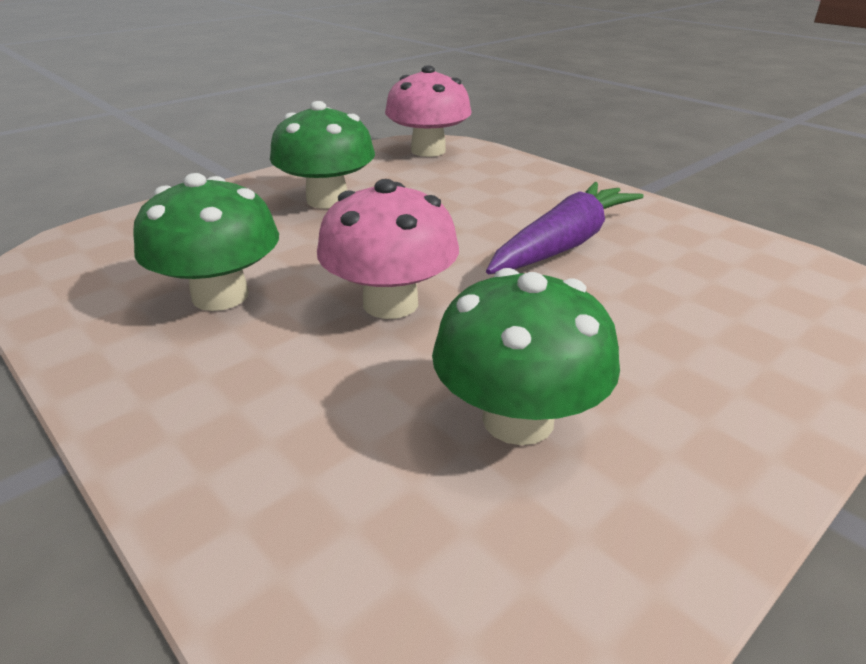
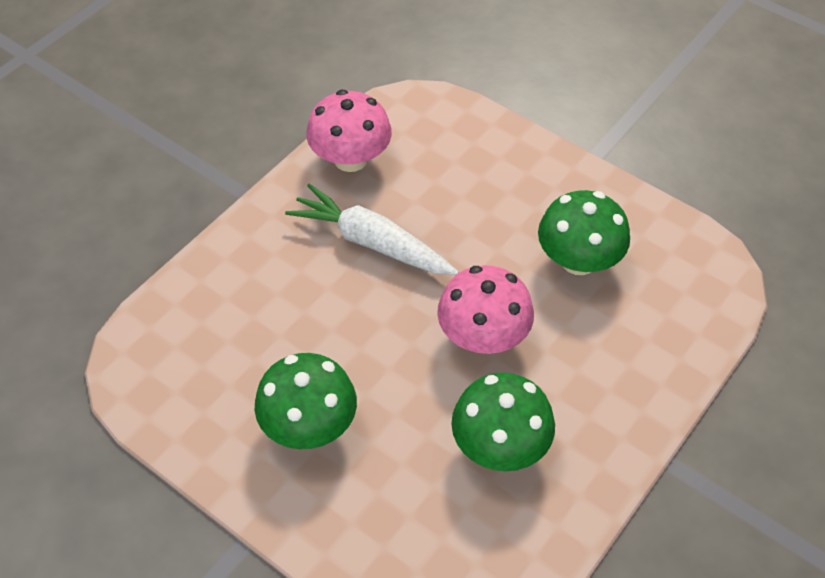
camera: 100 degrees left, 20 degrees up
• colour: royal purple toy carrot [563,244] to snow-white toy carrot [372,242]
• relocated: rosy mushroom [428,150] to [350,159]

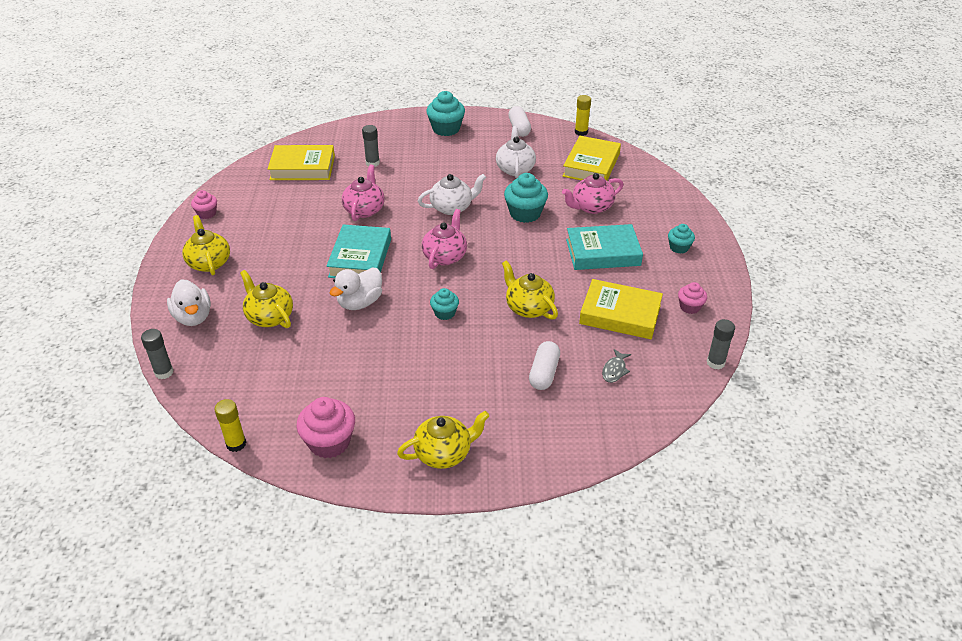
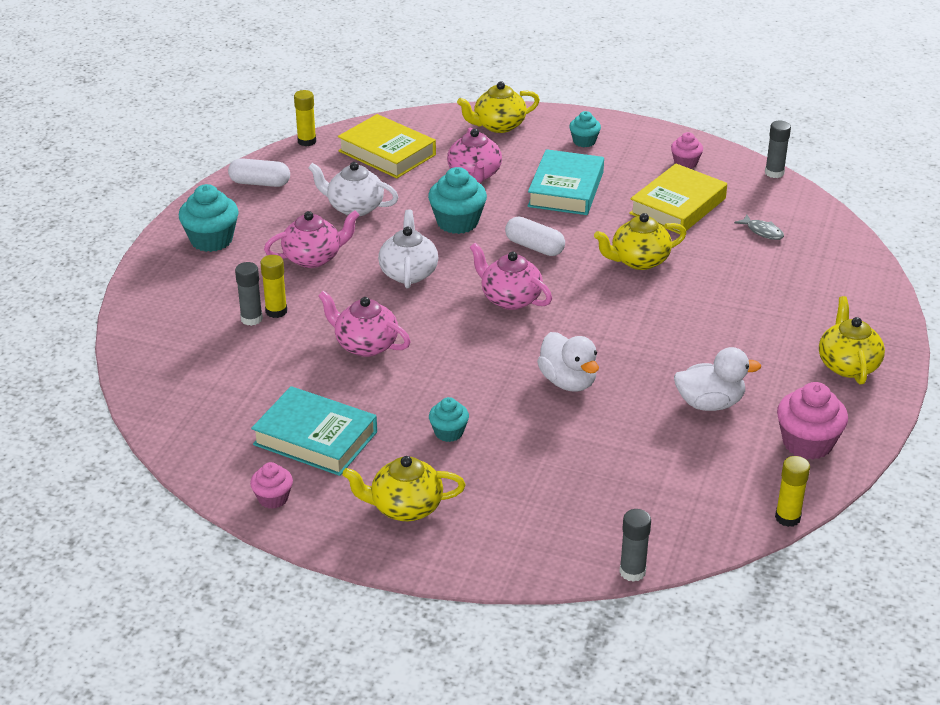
camera: 70 degrees left, 5 degrees down
• relocated: aqua book [360,258] to [315,438]
• appeared: yellow stick of glue [276,311]
• appeared: rosy teapot [313,258]
• relocated: aqua fairy cake [445,313] to [449,432]
• relocated: yellow teapot [269,317] to [498,126]
• relocated: snow-white pill [544,373] to [534,247]
• relocated: snow-white toy duck [193,317] to [709,403]
• missing: yellow book [302,168]

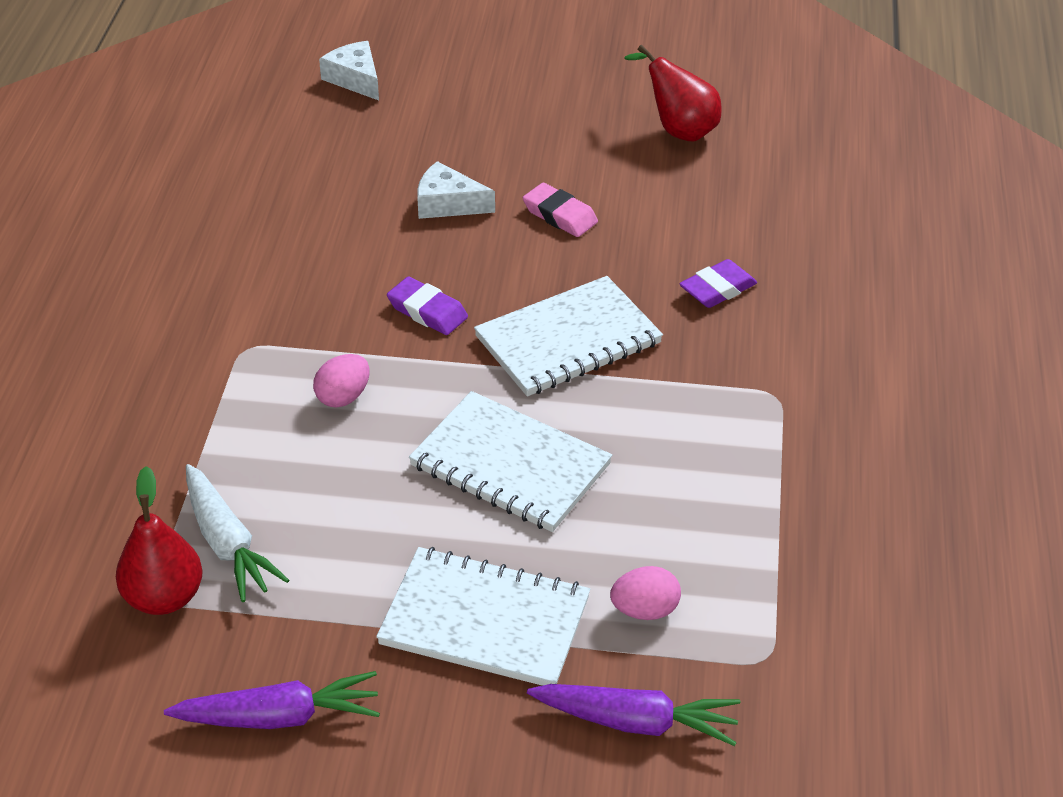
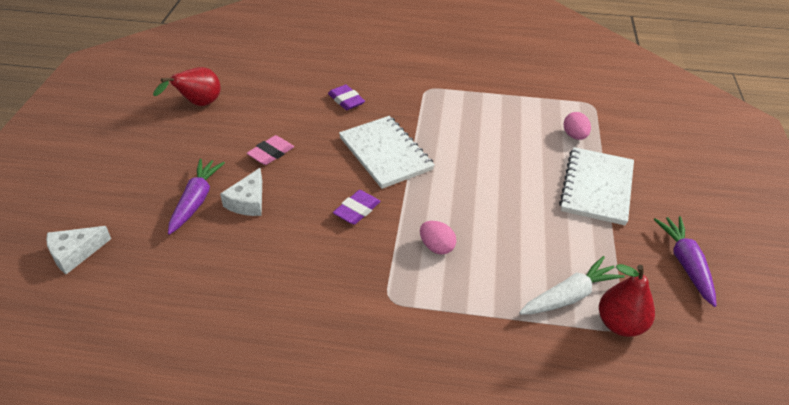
camera: 90 degrees left, 0 degrees up
• relocated: royal purple toy carrot [635,722] to [196,201]
• missing: snow-white notepad [510,465]

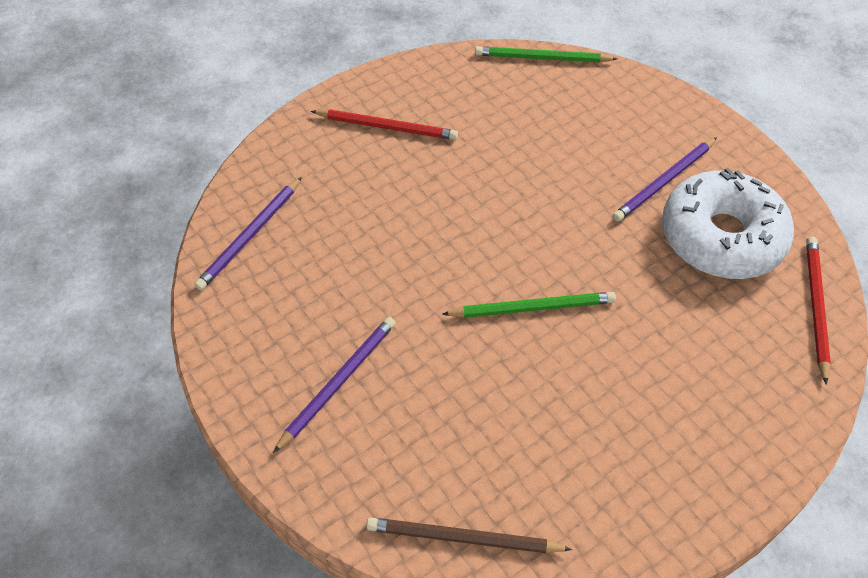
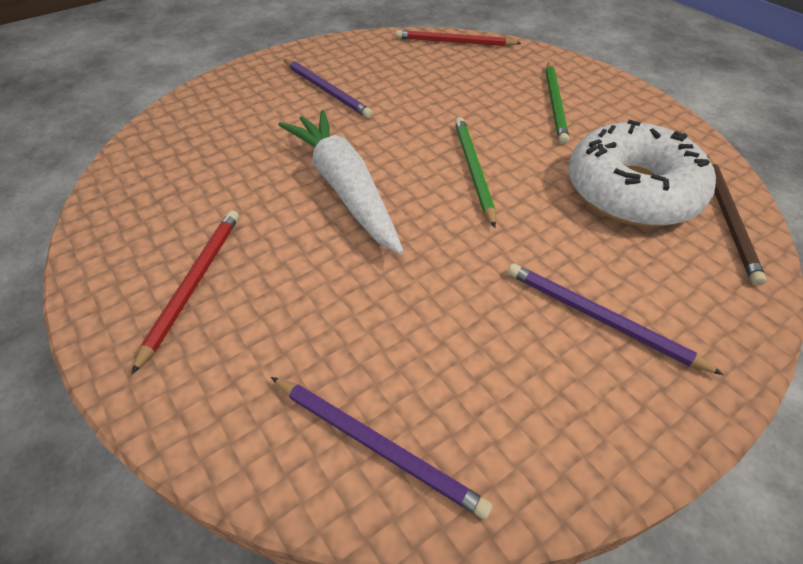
camera: 90 degrees left, 5 degrees down
• appeared: snow-white toy carrot [344,188]
• relocated: emerald wooden pencil [542,58] to [555,104]
• relocated: snow-white donut [721,237] to [631,191]

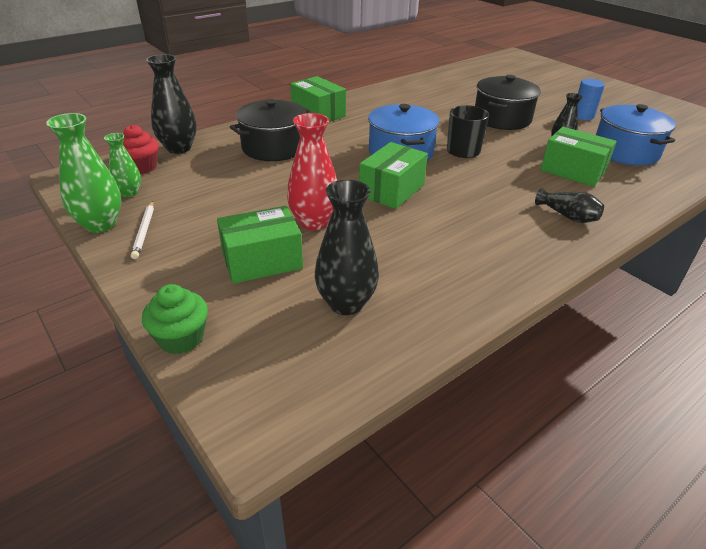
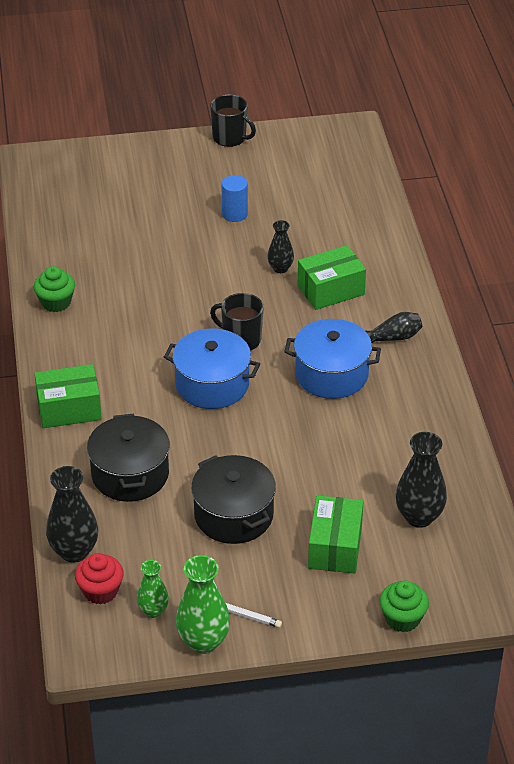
camera: 60 degrees left, 5 degrees up
• appeared: emerald fairy cake [56,302]
• relocated: ebony pot [502,119] to [233,515]
• appeared: ebony coffee mug [230,137]
• relocated: royal blue pot [625,151] to [331,374]
• missing: scarlet vase [314,222]
• missing: emerald box [391,190]

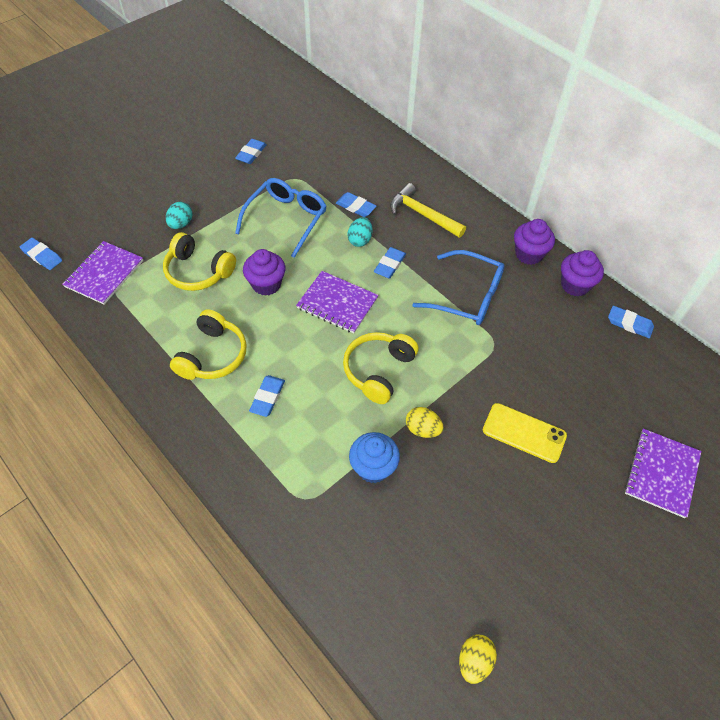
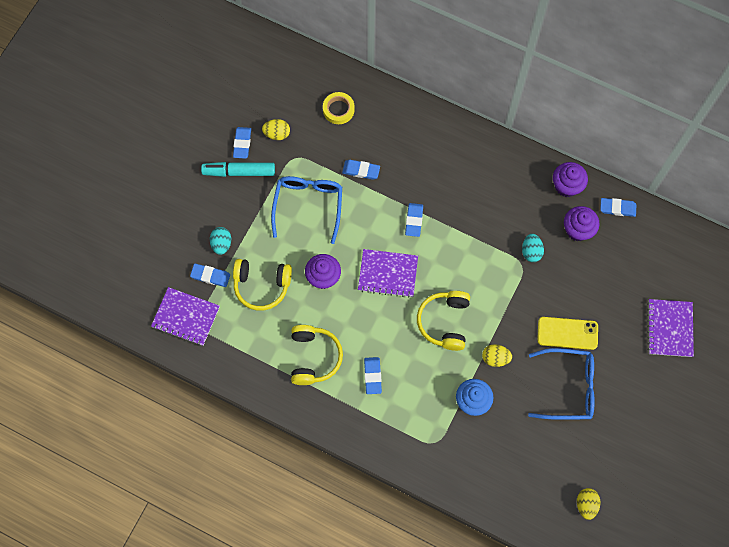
camera: 20 degrees left, 15 degrees up
• spun: royal purple notepad [104,274] = [186,317] 75 degrees counterclockwise
• relocated: royal blue gum eraser [42,256] to [210,276]
• appeared: aqua marker pen [239,172]
• appeared: yellow egg shape [277,134]
• appeared: yellow tape [338,109]
• relocated: aqua egg shape [360,240] to [531,251]
• relocated: royal blue eyeglasses [467,296] to [568,387]
• relocated: royal purple fairy cake [529,254] to [577,230]
• missing: yellow carpenter's hammer [422,214]

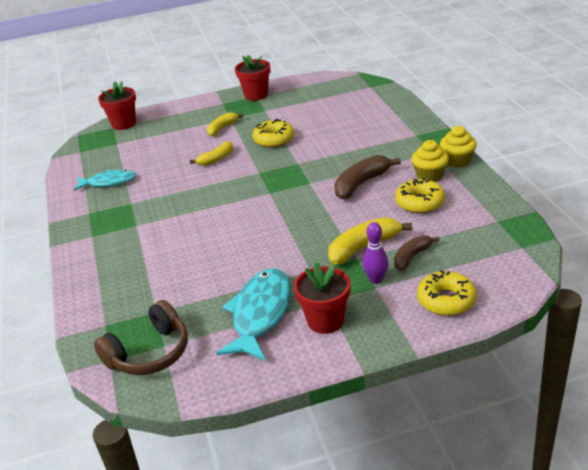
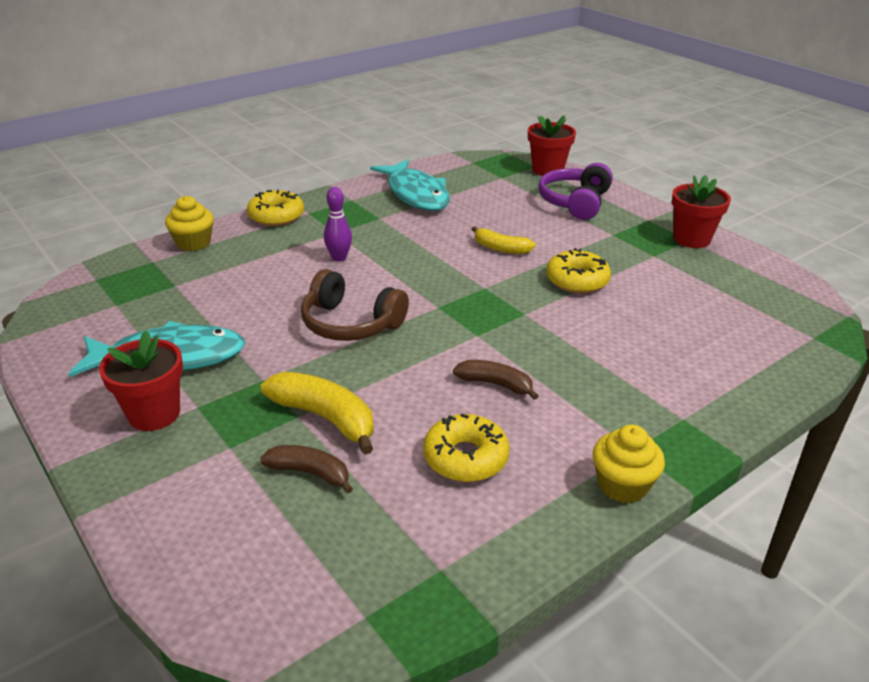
camera: 65 degrees right, 0 degrees up
• relocated: yellow fairy cake [429,175] to [193,243]
• relocated: yellow donut [446,300] to [276,216]
• relocated: brown headphones [149,353] to [350,323]
• relocated: royal purple skittle [376,280] to [339,258]
• size: aqua fish [108,182] = [416,194] x1.60
• size: brown toy banana [361,183] = [495,384] x0.64
• appeared: royal purple headphones [575,202]
• missing: yellow toy banana [222,128]

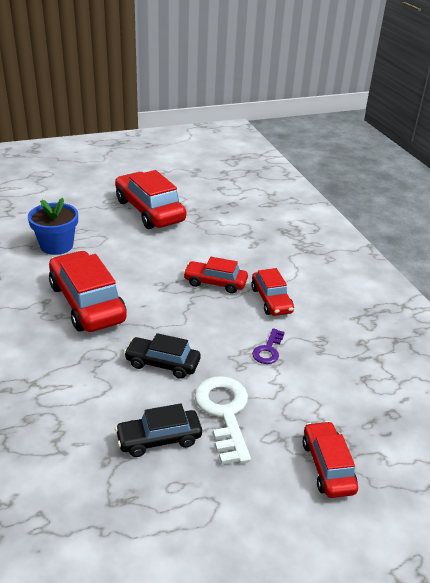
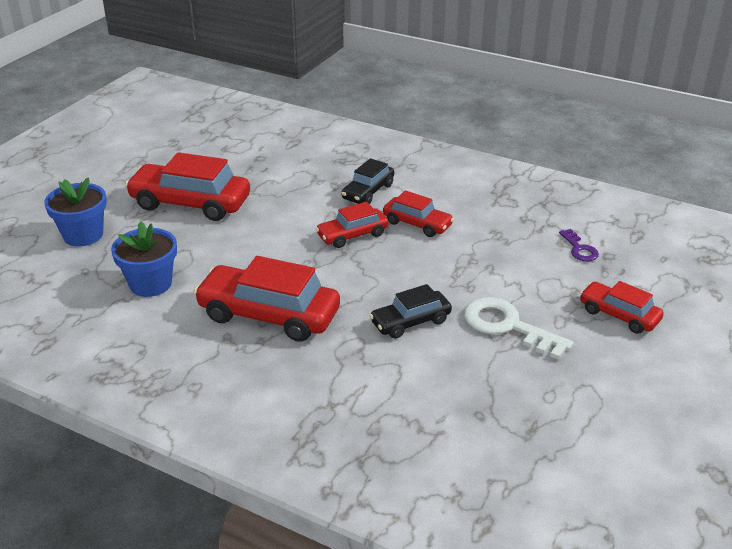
camera: 40 degrees left, 0 degrees up
• appeared: royal blue potted plant [83,235]
• relocated: ebony car [159,439] to [368,192]
• relocated: royal purple latchkey [268,350] to [579,249]

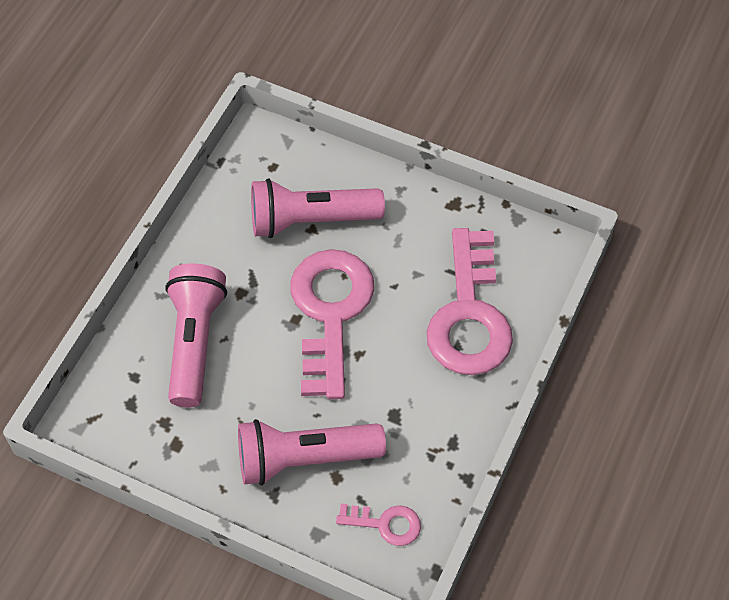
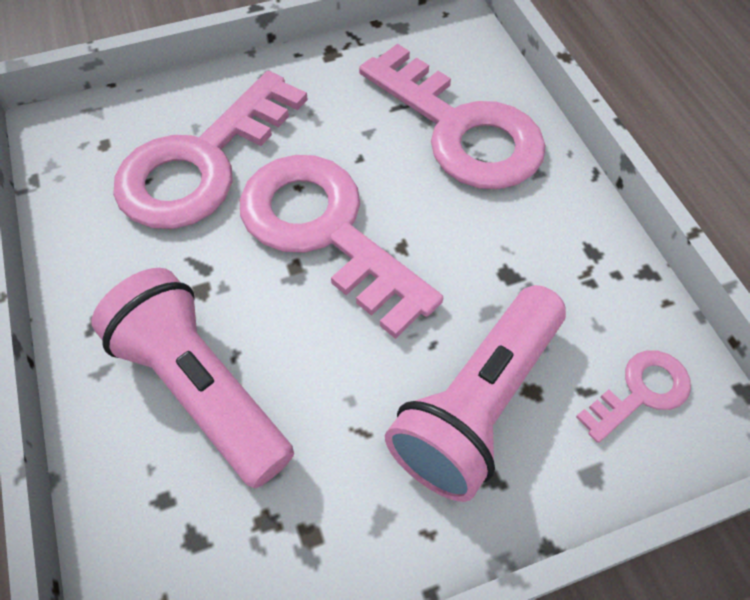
camera: 45 degrees left, 0 degrees up
• exchanged: rosy flashlight [310,220] to rosy latchkey [203,162]

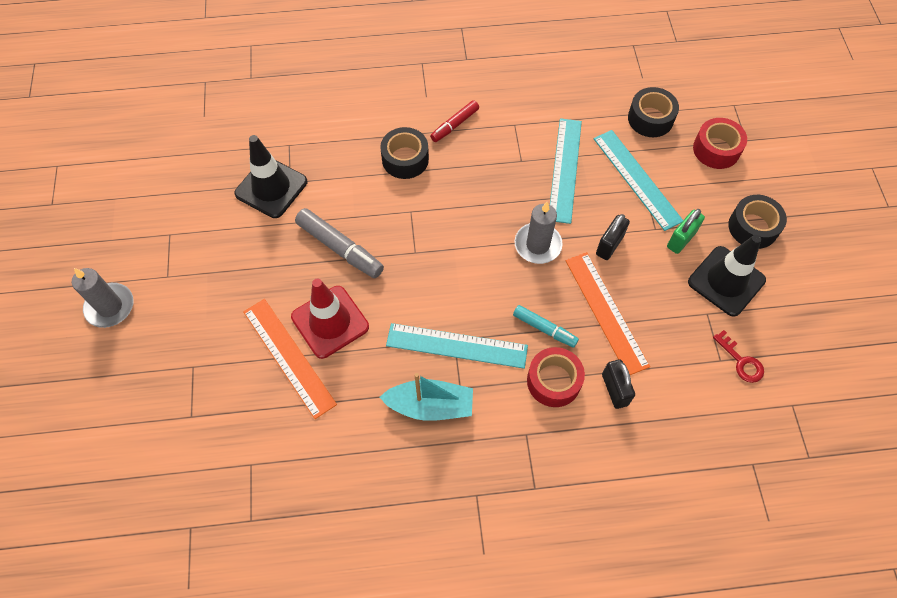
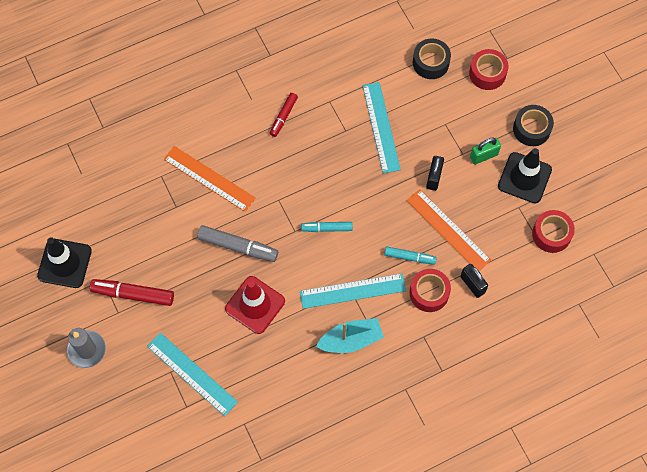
camera: 20 degrees left, 5 degrees up
• relocated: ebony traffic cone [271,188] to [64,263]
• appeared: scarlet marker pen [133,294]
• relocated: aqua measuring stick [637,179] to [192,374]
• relocated: orange measuring stick [289,357] to [209,178]
• appeared: aqua marker pen [326,228]
• spun: emerald padlock [681,239] = [483,156] 45 degrees clockwise
• exchanged: scarlet latchkey [741,361] to scarlet tape [551,234]
• missing: ebony tape [405,159]
• missing: gray pillar candle [537,245]

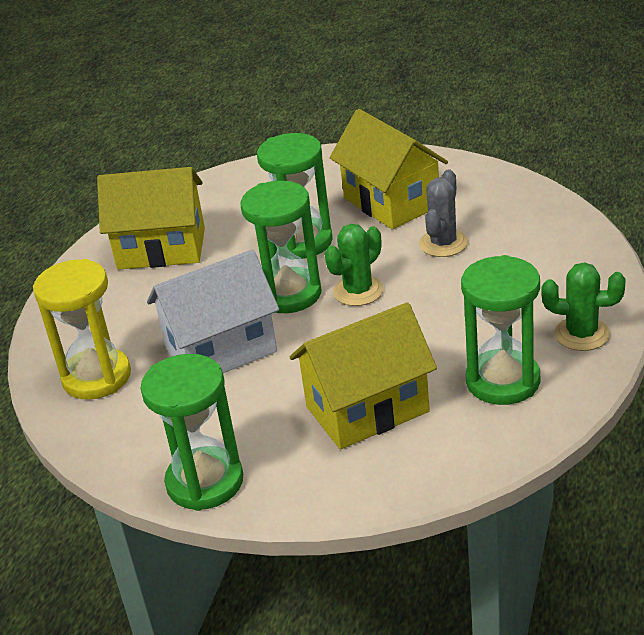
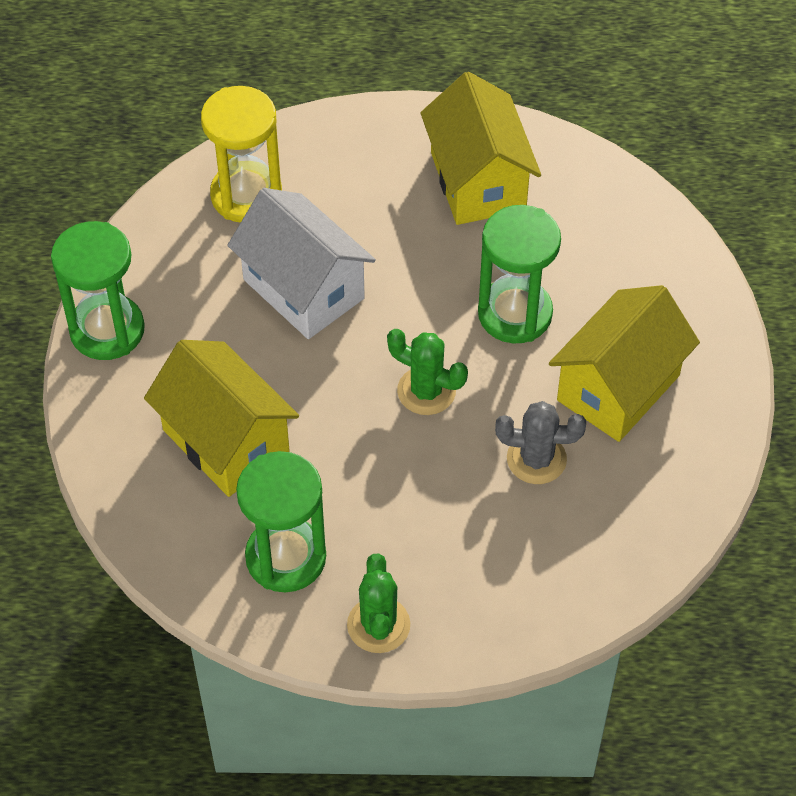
camera: 70 degrees right, 20 degrees up
• missing: emerald hourglass [289,294]

